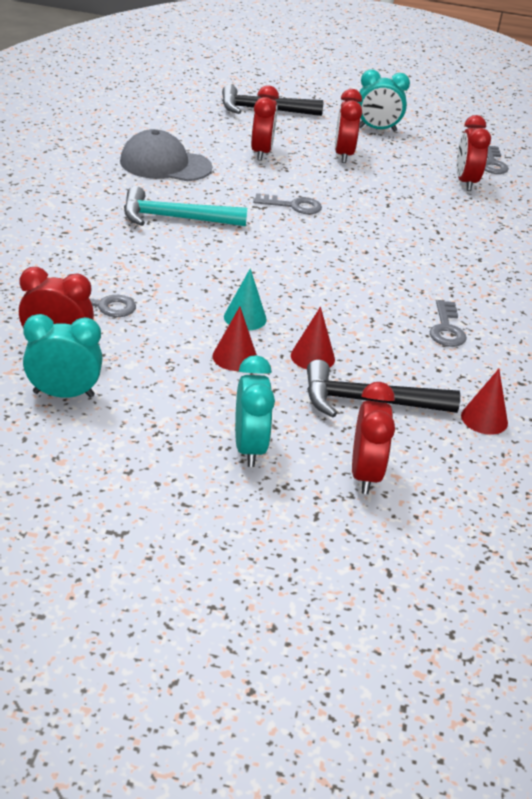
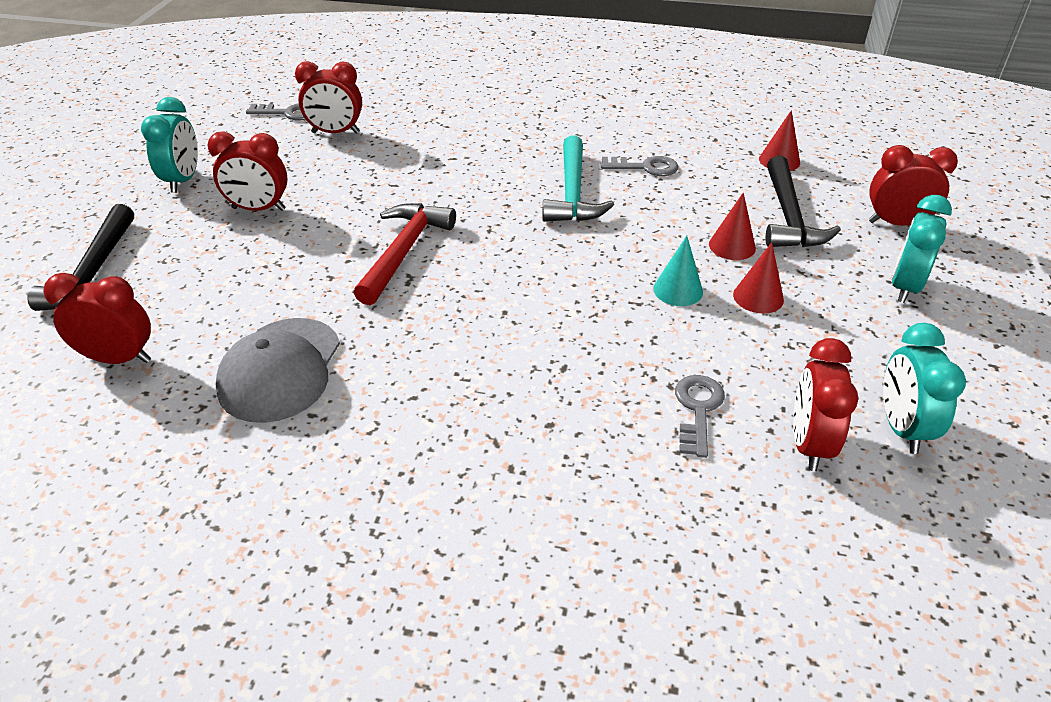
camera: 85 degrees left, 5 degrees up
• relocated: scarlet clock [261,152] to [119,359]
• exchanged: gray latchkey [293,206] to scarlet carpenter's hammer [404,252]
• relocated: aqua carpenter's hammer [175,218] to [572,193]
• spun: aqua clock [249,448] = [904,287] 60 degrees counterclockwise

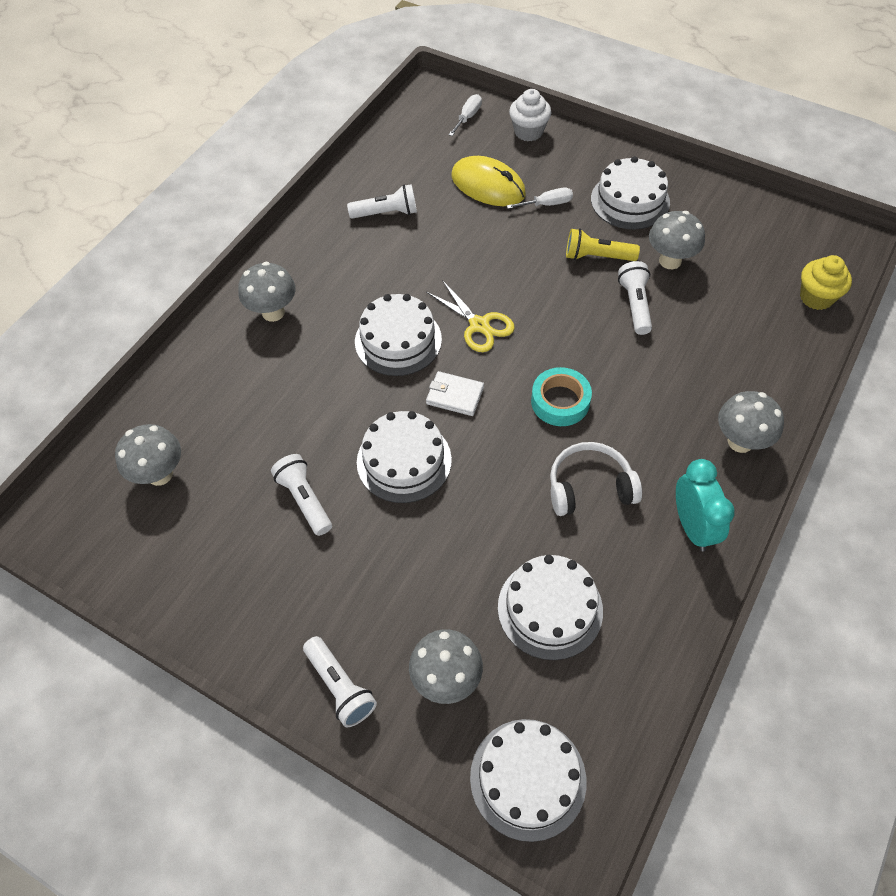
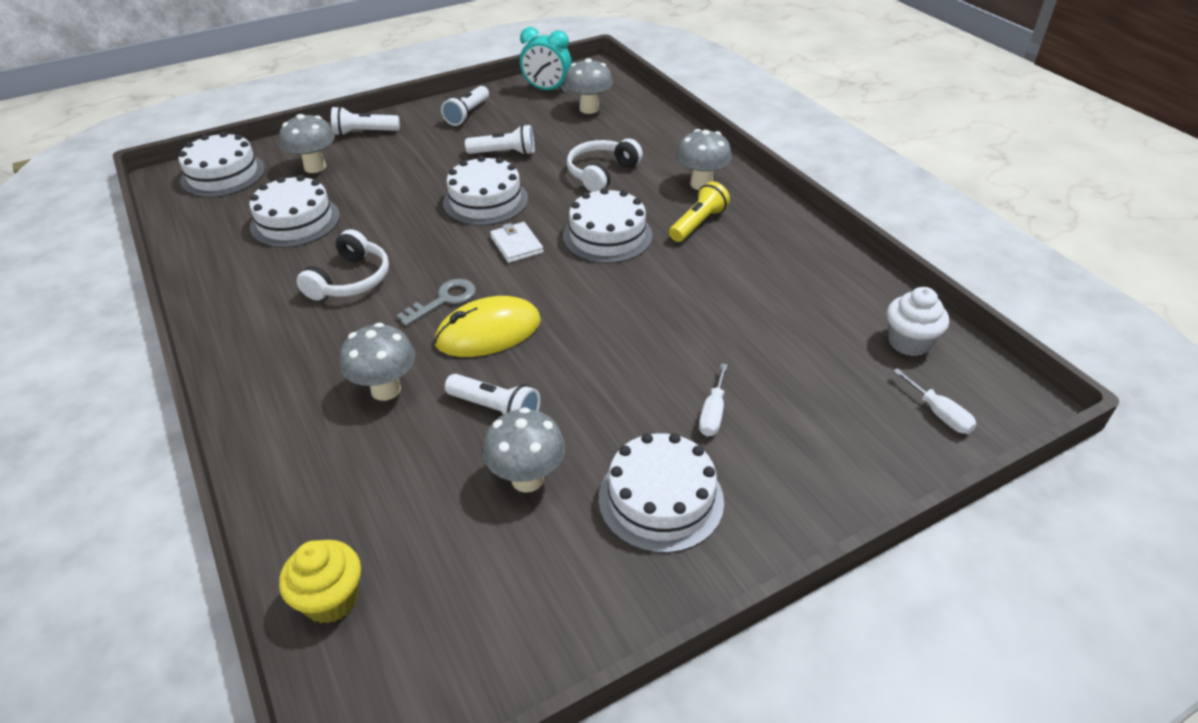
camera: 120 degrees right, 15 degrees down
• relocated: gray mushroom [740,441] to [386,390]
• exchanged: aqua tape [560,401] to gray latchkey [444,300]
• relocated: yellow computer mouse [488,185] to [488,332]
• relocated: snow-white flashlight [386,213] to [468,114]
• spun: snow-white wallet [455,395] = [516,245] 75 degrees counterclockwise
• relocated: aqua clock [692,526] to [547,90]
• appeared: snow-white headphones [601,173]
• relocated: yellow flashlight [597,257] to [698,223]
• relocated: snow-white fairy cake [528,132] to [909,342]
• missing: yellow scissors [479,325]

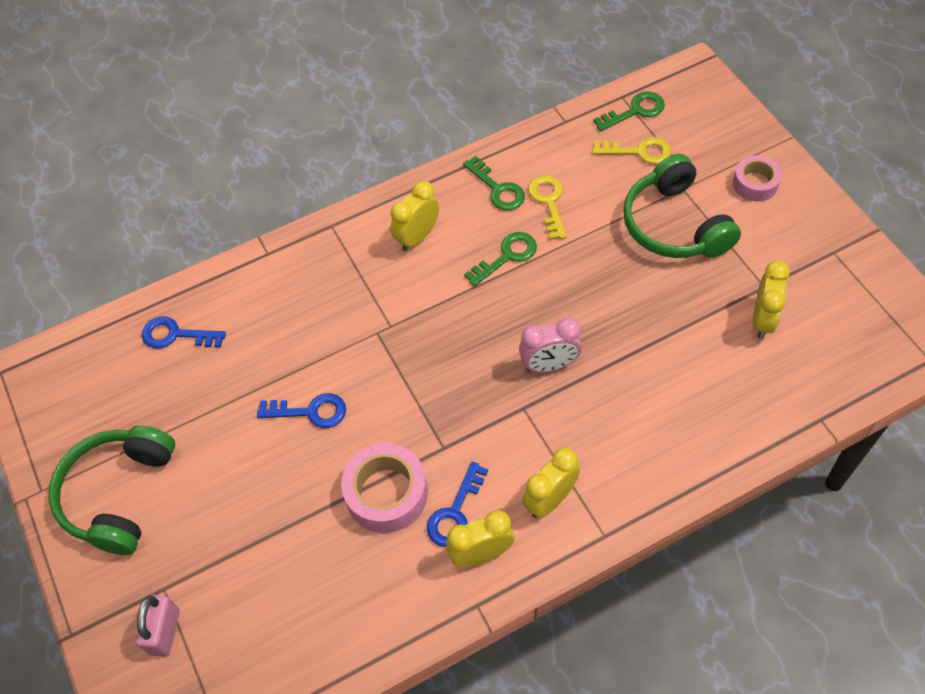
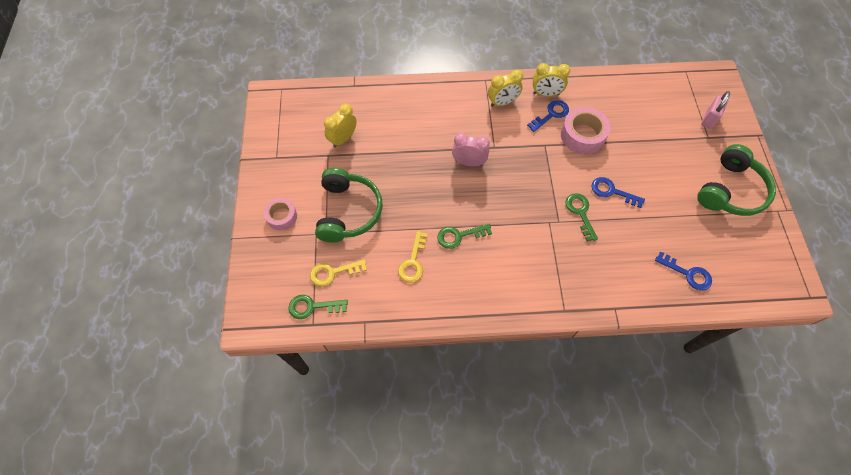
camera: 160 degrees left, 5 degrees up
• spun: yellow latchkey [639,151] = [333,272] 45 degrees counterclockwise
• relocated: emerald latchkey [498,189] to [580,213]
• missing: yellow clock [417,237]

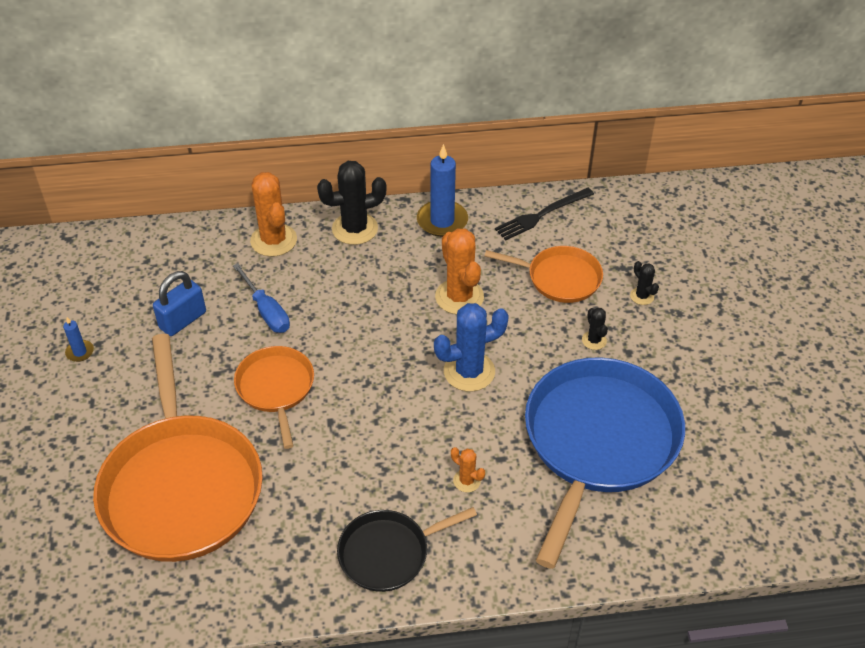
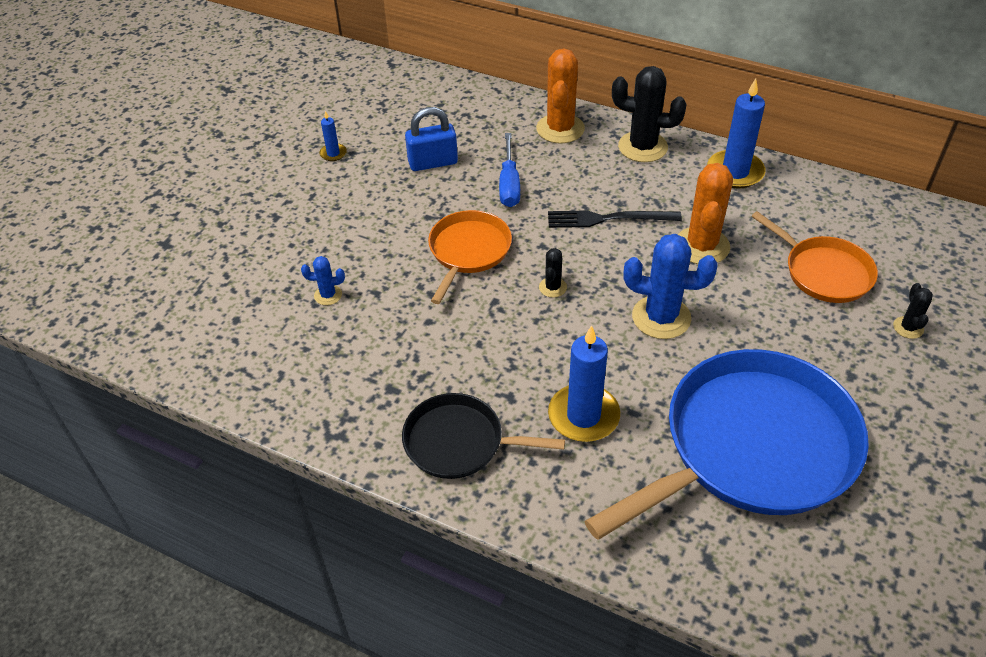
camera: 35 degrees right, 0 degrees up
• exchanged: orange skillet [181,487] to royal blue prickly plant [328,295]
• relocated: ebony prickly plant [594,340] to [552,287]
• relocated: ebony table fork [542,215] to [608,219]
• exchanged: orange prickly plant [467,481] to royal blue pillar candle [583,416]

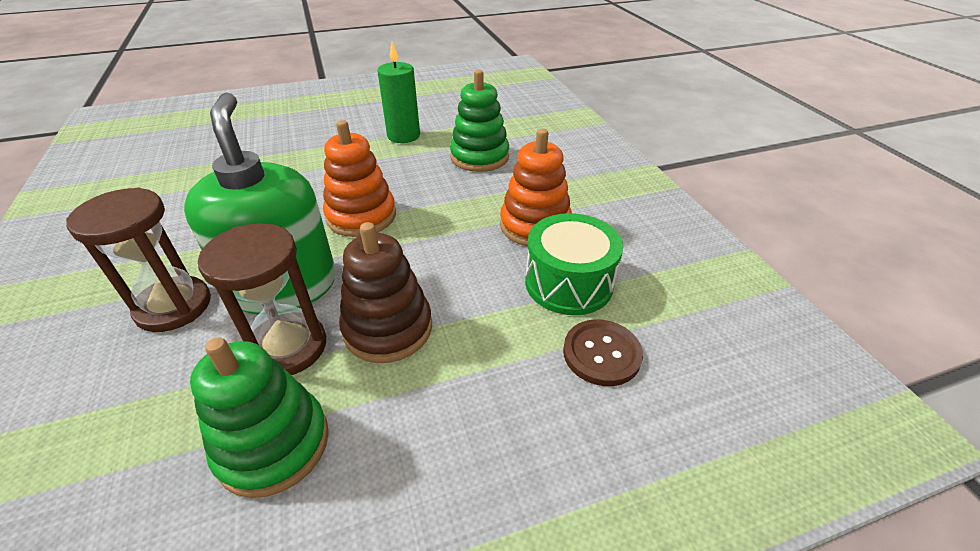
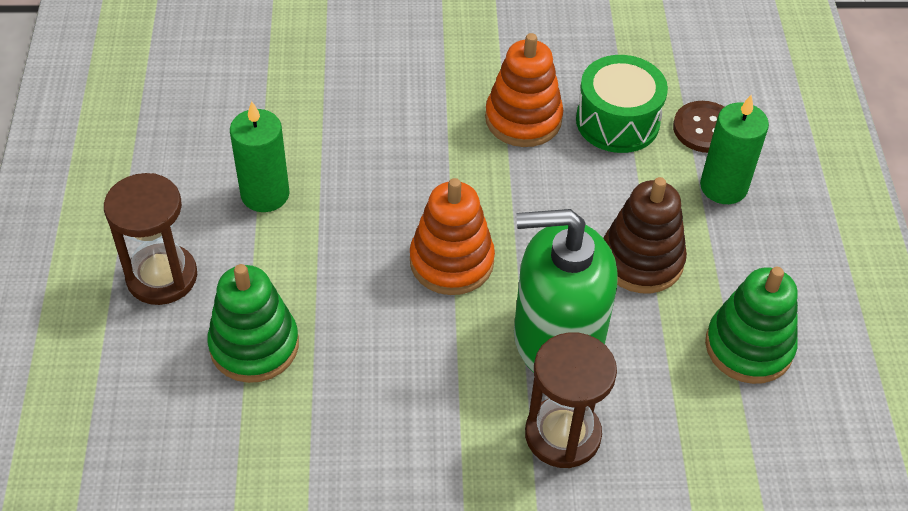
camera: 75 degrees left, 10 degrees up
• relocated: brown hourglass [288,347] to [162,277]
• relocated: emerald stacking rings [479,157] to [254,345]
• appeared: emerald pillar candle [723,187]

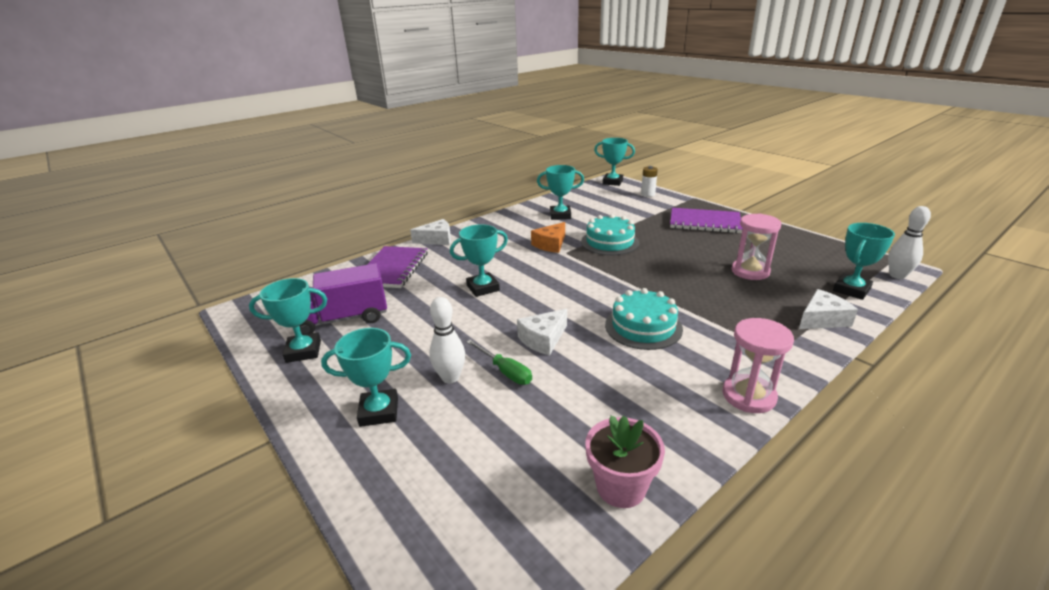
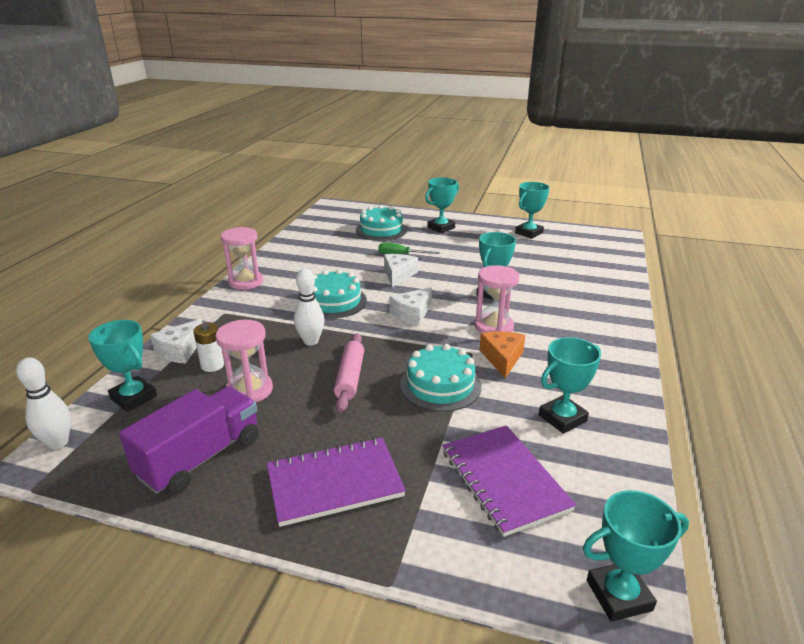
camera: 145 degrees right, 0 degrees up
• spun: aqua trophy [851,290] = [133,397] 60 degrees counterclockwise
• relocated: royal purple lorry [342,319] to [200,457]
• relocated: snow-white battery [648,194] to [212,365]
• relocated: snow-white skittle [450,378] to [311,341]
• appeared: rosy pastry roller [350,377]
• appeared: aqua cake [381,230]
• relocated: snow-white piece of cheese [437,239] to [412,313]
• relocated: royal purple notepad [392,269] to [504,480]
• appeared: rosy hourglass [494,327]
• missing: rosy potted plant [621,487]

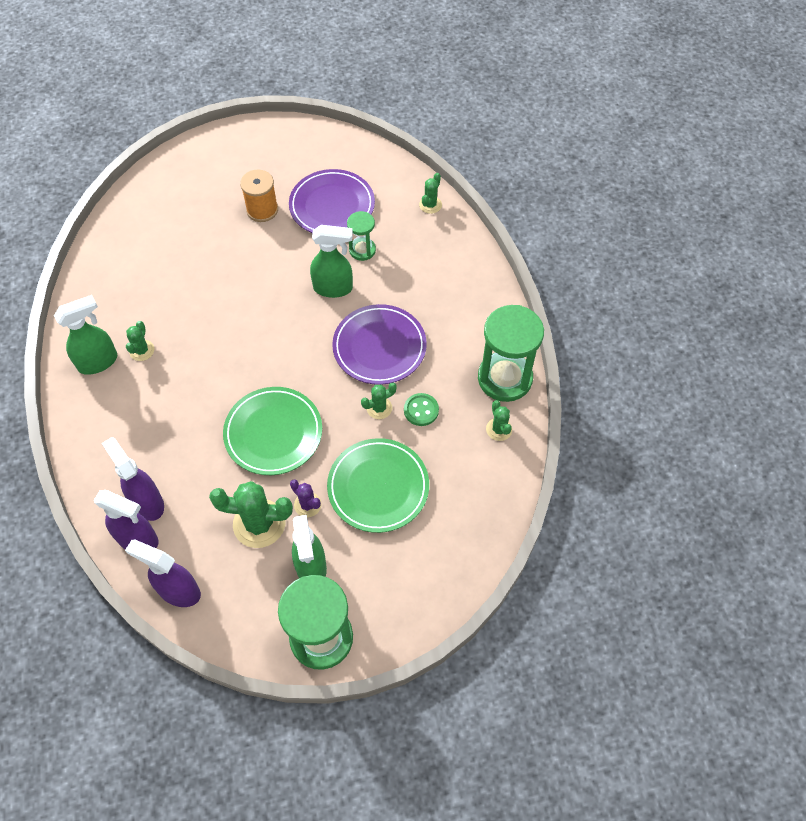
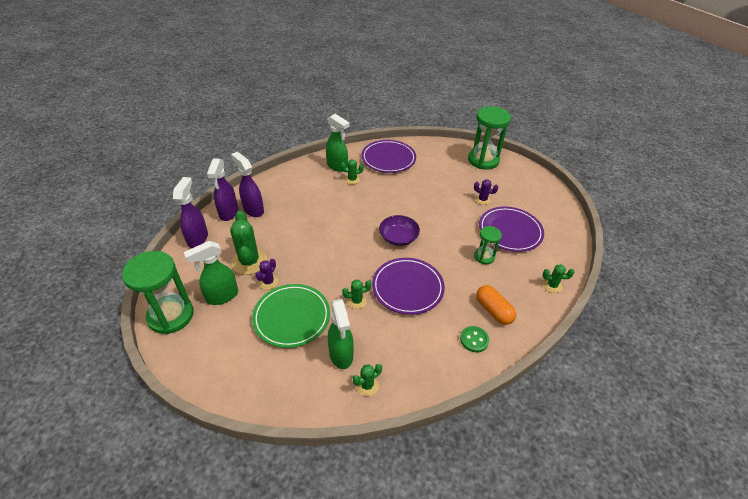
camera: 70 degrees right, 15 degrees down
• spun: royal purple spray cleaner [147,502] = [253,210] 75 degrees counterclockwise
• relocated: emerald spray cleaner [333,288] to [341,355]
• spun: emerald prickly plant [379,408] = [356,301] 60 degrees counterclockwise
• appeared: royal purple flat dish [388,159]
• appeared: royal purple deep dish [398,237]
• relocated: emerald shirt button [421,410] to [474,340]
• relocated: emerald hourglass [505,378] to [483,160]
• exchanged: orange spool [262,210] to royal purple prickly plant [482,199]
• appeared: orange pill [493,310]
• missing: emerald flat dish [273,433]

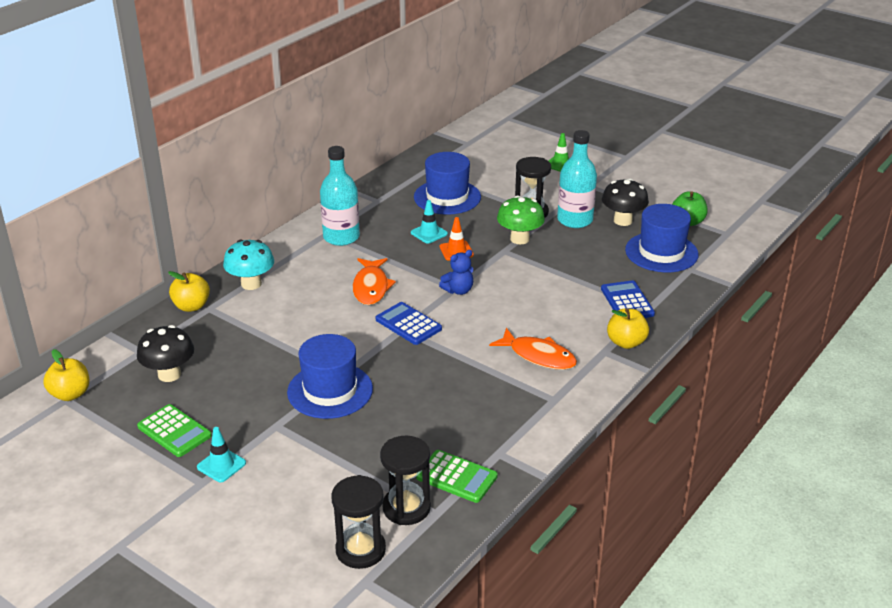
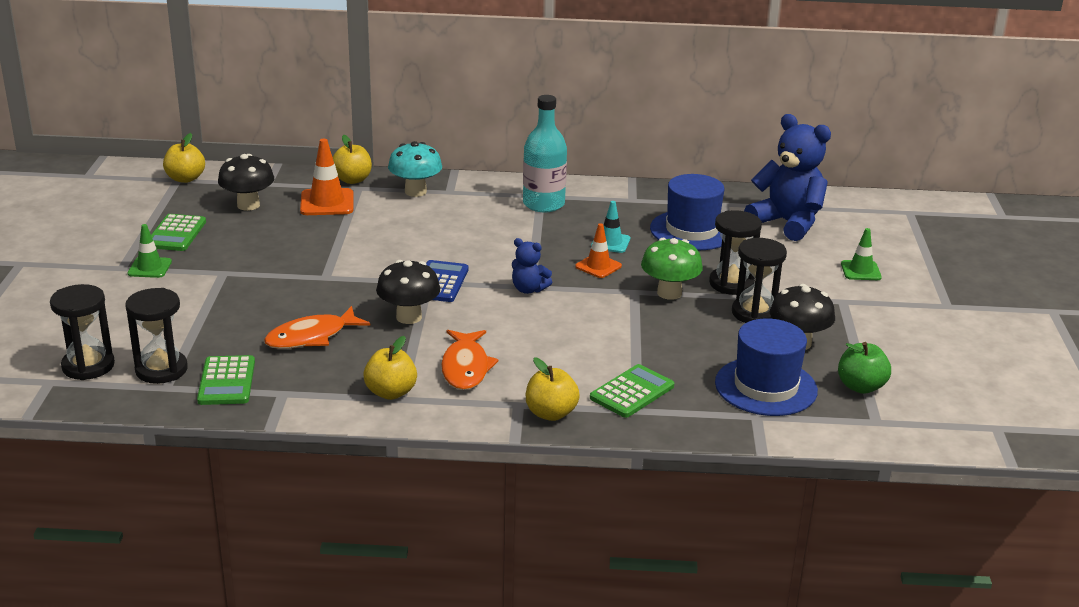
camera: 55 degrees right, 5 degrees down
• colour: aqua traffic cone [221,465] to emerald traffic cone [150,268]
• relocated: orange fish [371,287] to [311,337]
• appeared: orange traffic cone [327,203]
• appeared: yellow apple [391,392]
• appeared: ebony mushroom [409,317]
• colour: royal blue calculator [627,302] to emerald calculator [632,392]
• exchanged: aqua bottle [575,220] to ebony hourglass [754,313]
• appeared: royal blue teddy bear [787,223]
• missing: royal blue tall hat [330,390]

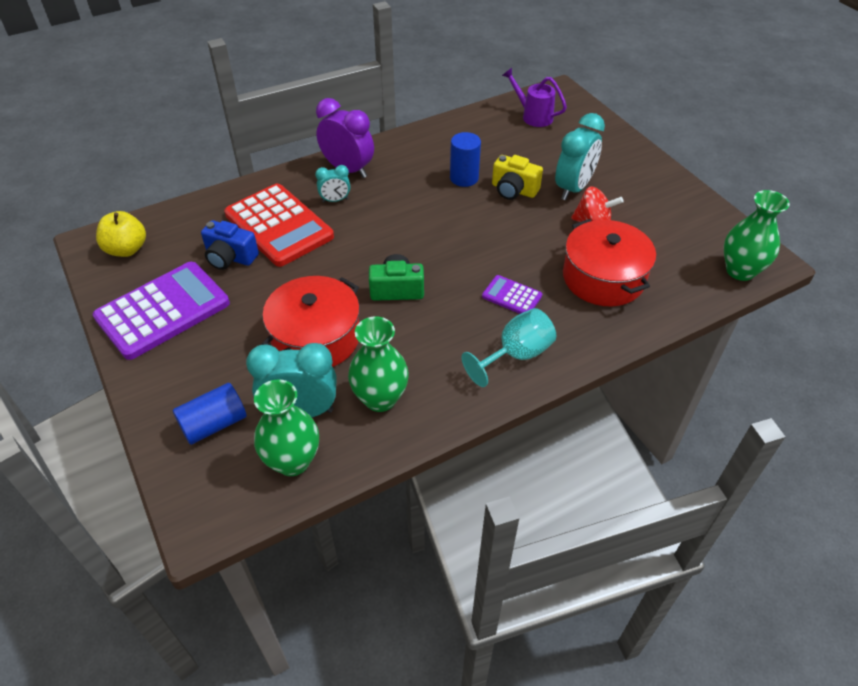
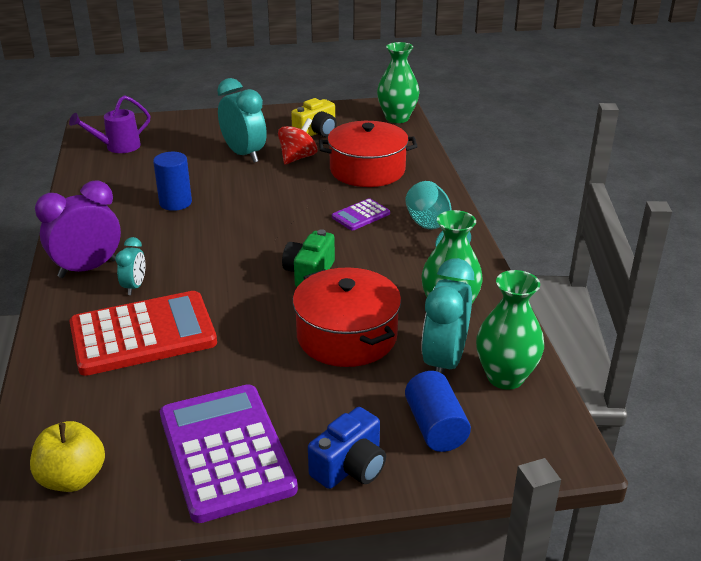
camera: 70 degrees left, 15 degrees down
• relocated: yellow camera [513,190] to [316,132]
• relocated: royal blue camera [230,257] to [350,467]

